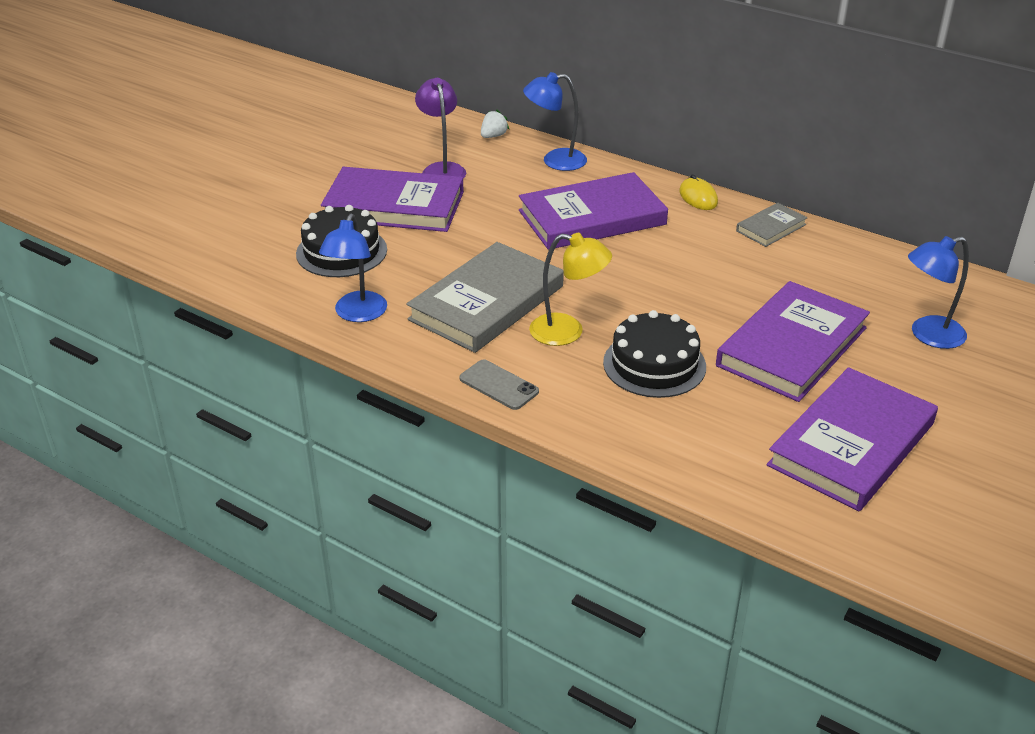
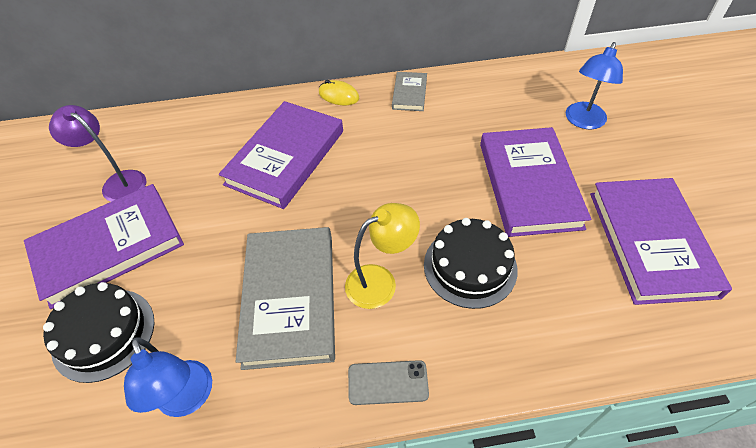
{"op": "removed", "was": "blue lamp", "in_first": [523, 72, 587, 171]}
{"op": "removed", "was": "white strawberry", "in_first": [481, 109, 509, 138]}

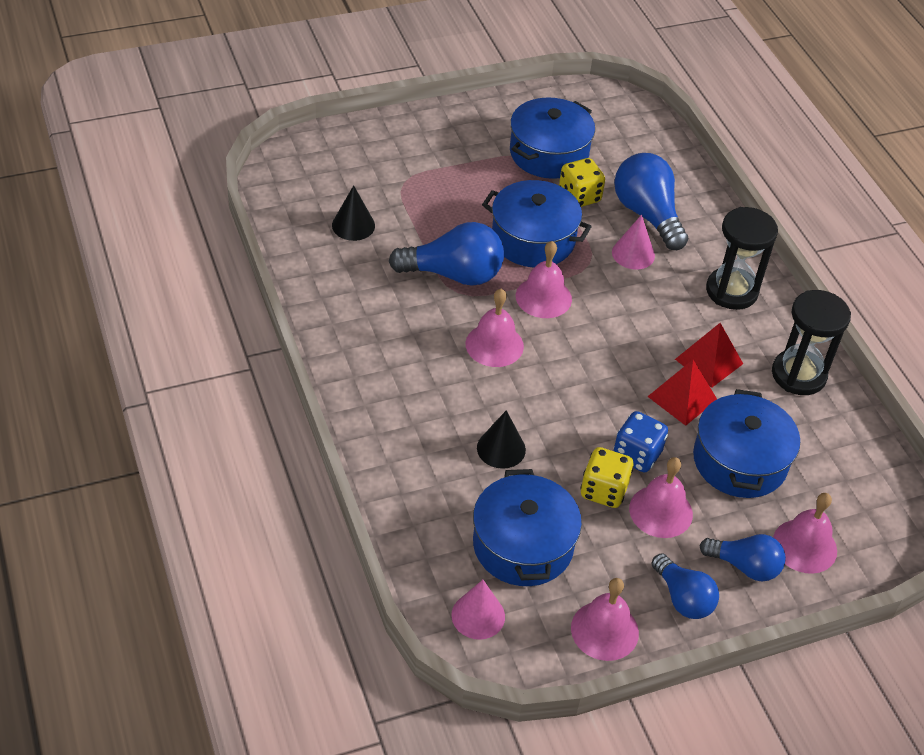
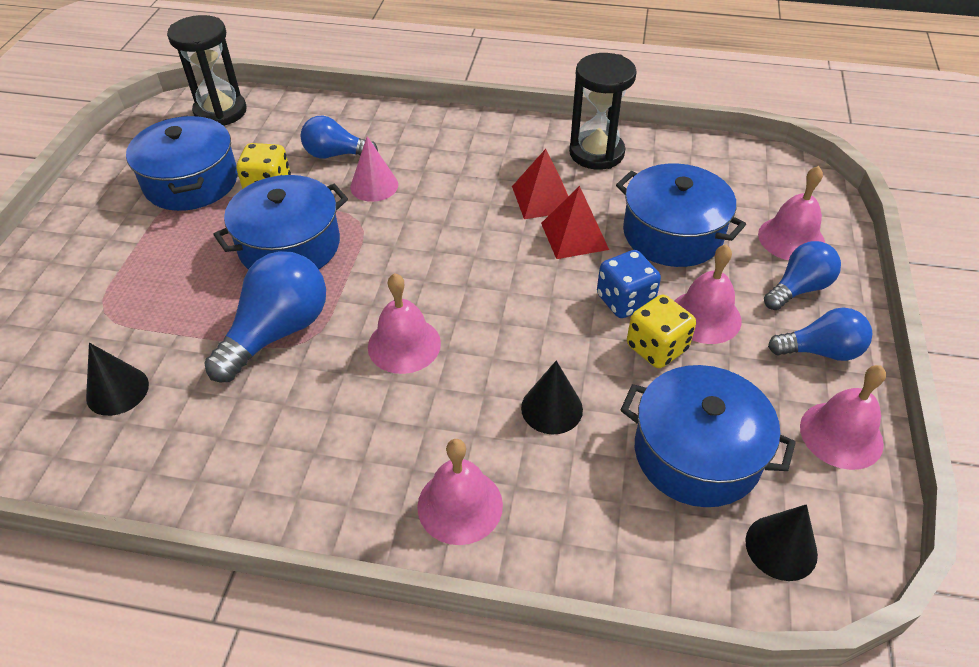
{"op": "resized", "was": "blue light bulb", "in_first": [614, 153, 688, 250], "in_second": [301, 115, 378, 158], "ratio": 0.63}
{"op": "moved", "was": "black hourglass", "in_first": [706, 207, 778, 310], "in_second": [167, 15, 247, 126]}
{"op": "moved", "was": "pink bell", "in_first": [516, 241, 572, 318], "in_second": [417, 439, 503, 545]}
{"op": "recoloured", "was": "pink cone", "now": "black cone", "in_first": [451, 580, 505, 640], "in_second": [745, 504, 818, 581]}

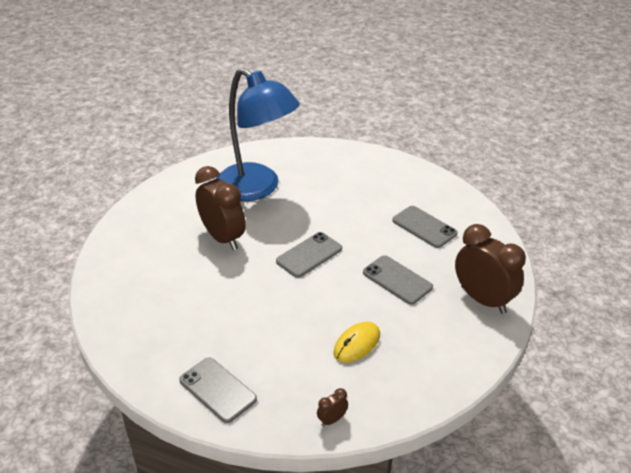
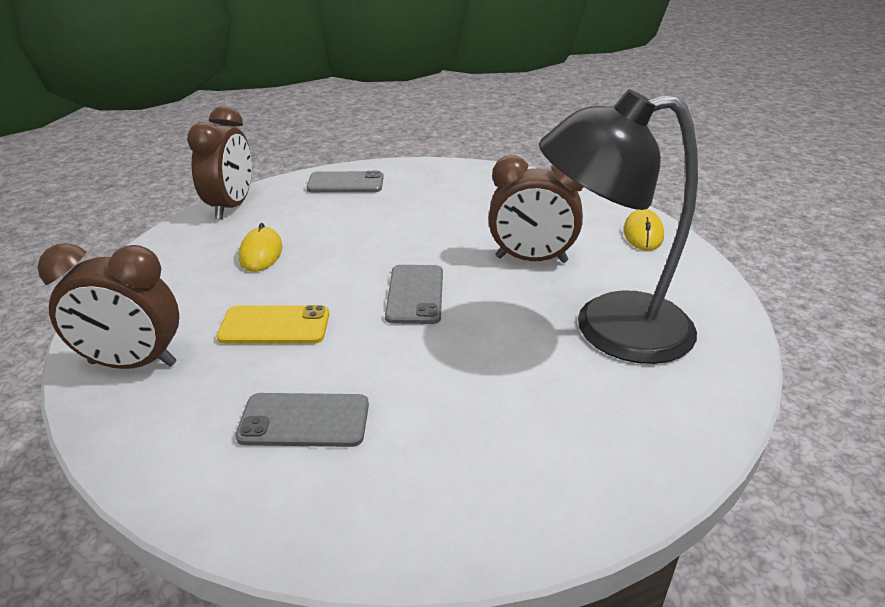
{"op": "recoloured", "was": "blue lamp", "now": "black lamp", "in_first": [216, 68, 300, 201], "in_second": [539, 89, 698, 364]}
{"op": "recoloured", "was": "grey phone", "now": "yellow phone", "in_first": [363, 255, 433, 305], "in_second": [217, 305, 329, 344]}
{"op": "resized", "was": "brown clock", "in_first": [317, 388, 348, 427], "in_second": [187, 106, 252, 220], "ratio": 2.45}
{"op": "added", "now": "yellow mouse", "in_second": [623, 209, 664, 251]}

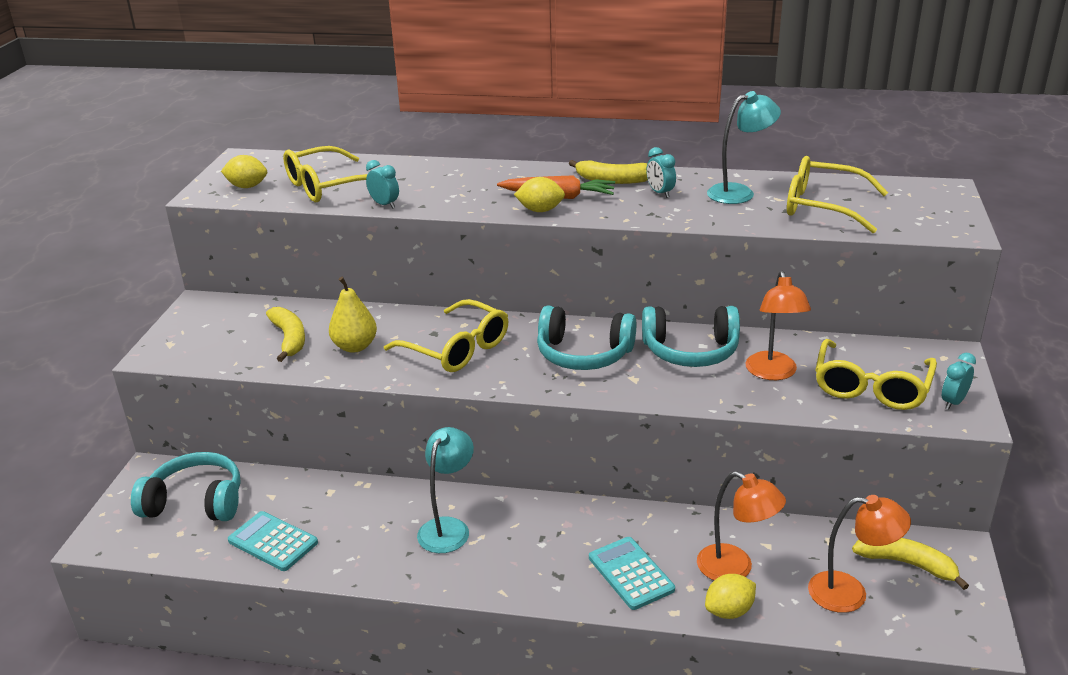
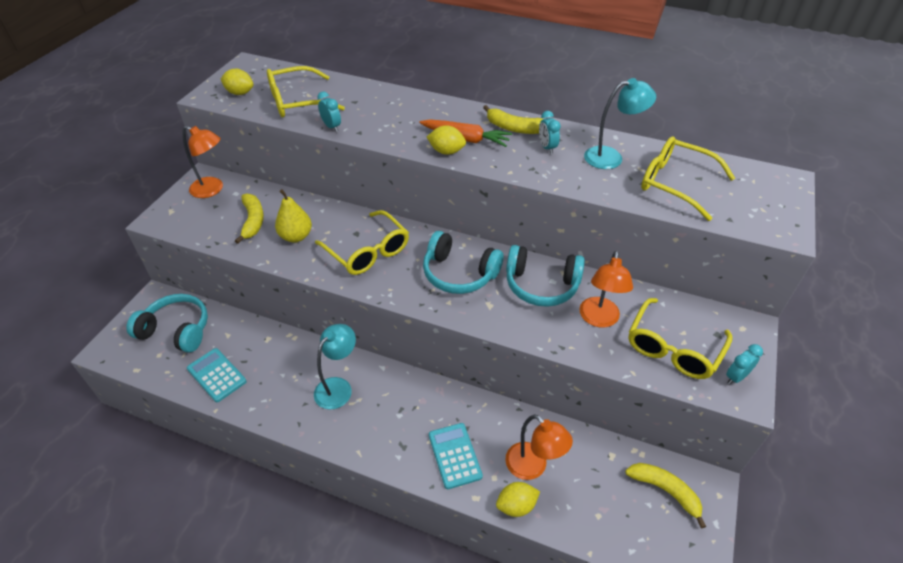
{"op": "moved", "was": "orange lamp", "in_first": [808, 495, 911, 613], "in_second": [182, 126, 223, 198]}

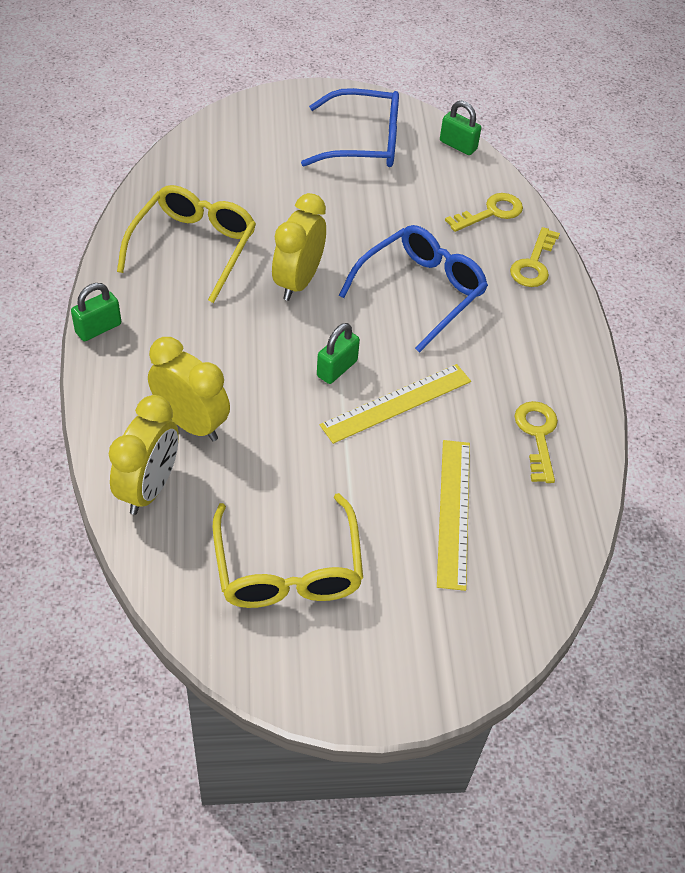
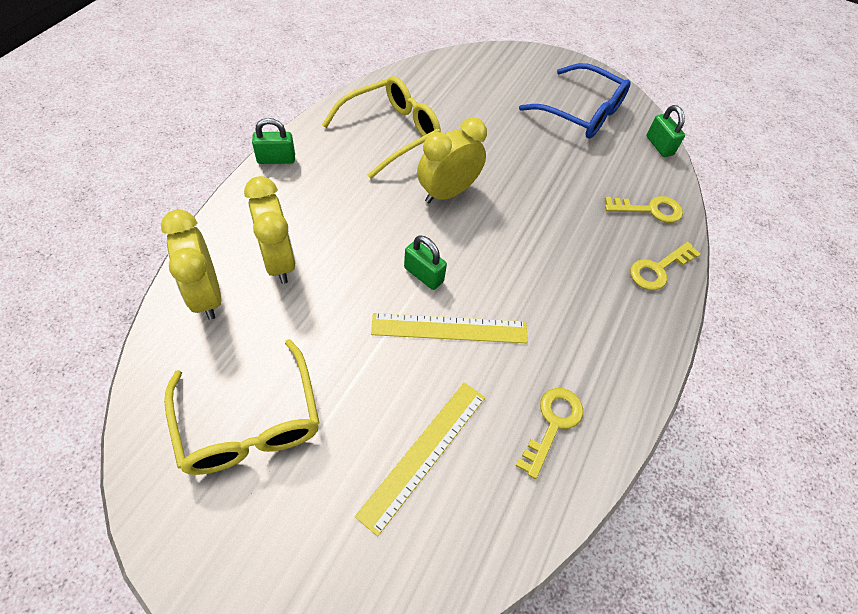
{"op": "removed", "was": "blue glasses", "in_first": [339, 225, 488, 353]}
{"op": "turned", "was": "green padlock", "in_first": [317, 323, 360, 384], "in_second": [404, 235, 447, 290], "clockwise": 60}
{"op": "turned", "was": "yellow clock", "in_first": [109, 395, 179, 515], "in_second": [161, 210, 221, 320], "clockwise": 105}
{"op": "turned", "was": "yellow glasses", "in_first": [213, 493, 363, 608], "in_second": [164, 339, 319, 475], "clockwise": -45}

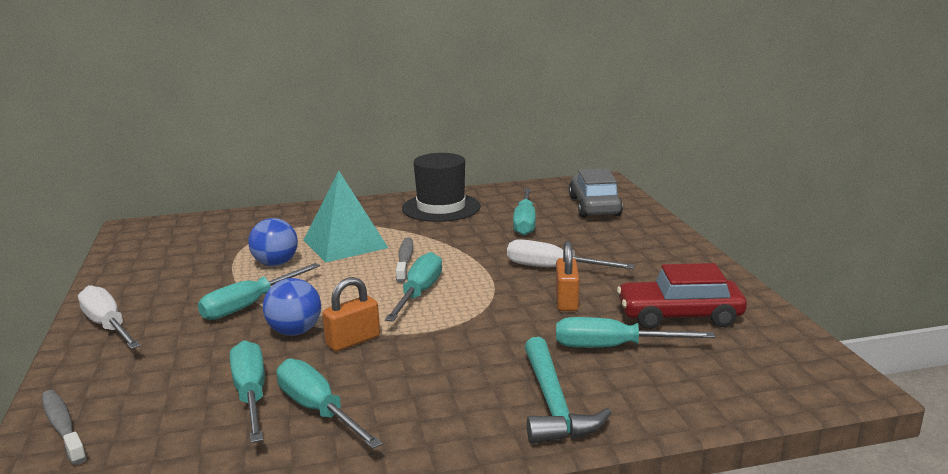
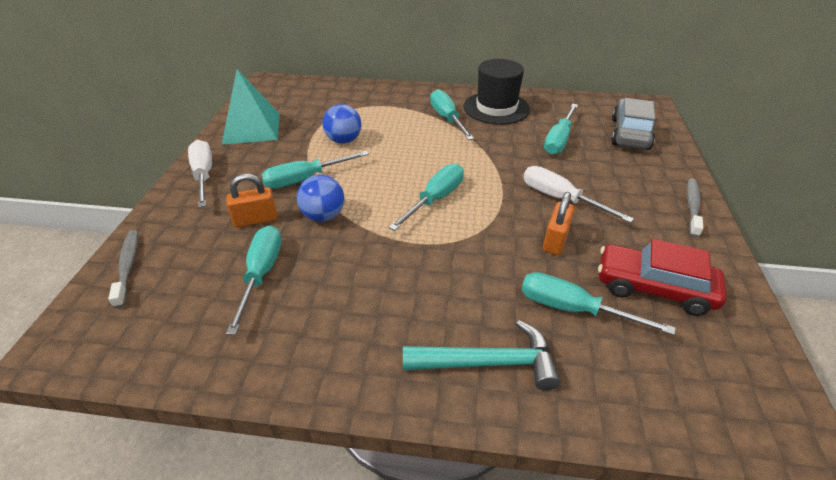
{"op": "moved", "was": "turquoise pyramid", "in_first": [303, 171, 388, 262], "in_second": [222, 69, 280, 145]}
{"op": "moved", "was": "grey toothbrush", "in_first": [396, 237, 413, 283], "in_second": [686, 178, 703, 238]}
{"op": "moved", "was": "orange padlock", "in_first": [322, 277, 380, 351], "in_second": [226, 174, 277, 227]}
{"op": "turned", "was": "turquoise hammer", "in_first": [524, 337, 612, 444], "in_second": [403, 320, 560, 391], "clockwise": -105}
{"op": "moved", "was": "turquoise screwdriver", "in_first": [277, 359, 383, 449], "in_second": [430, 89, 474, 140]}

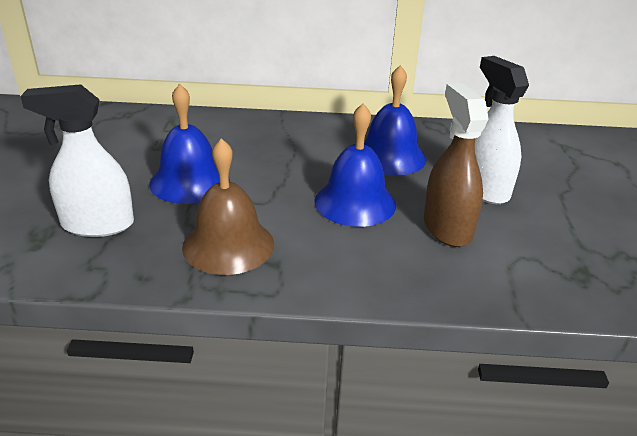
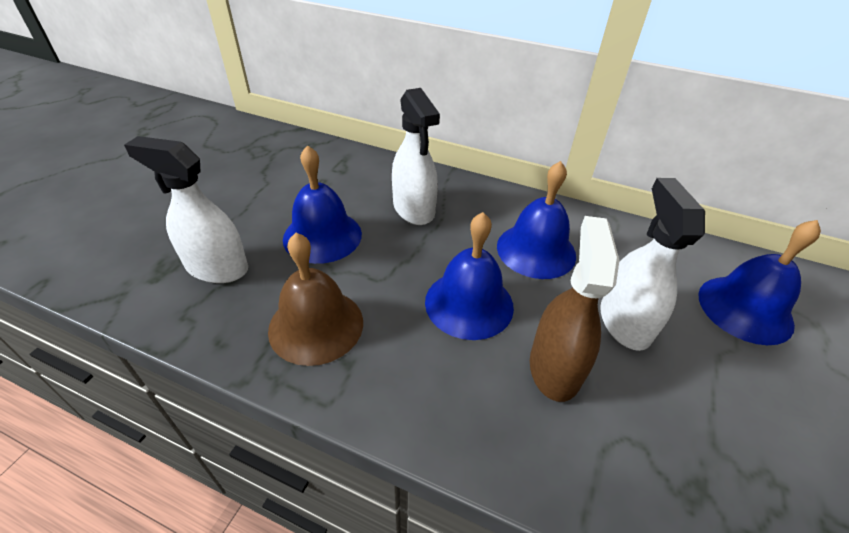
{"op": "added", "now": "white spray bottle", "in_second": [392, 88, 440, 225]}
{"op": "added", "now": "blue bell", "in_second": [698, 220, 821, 345]}

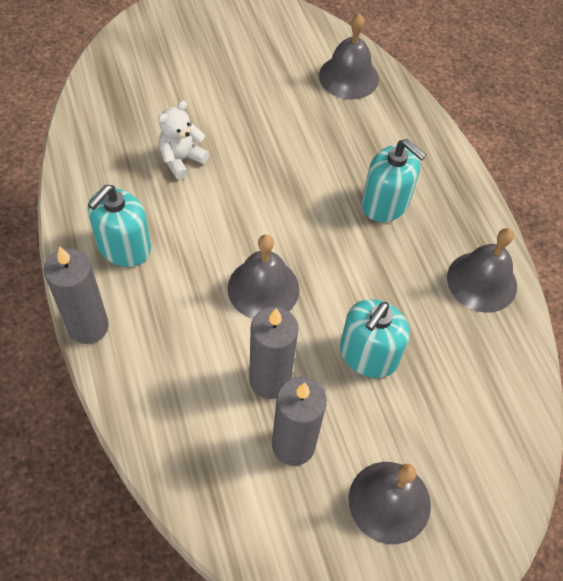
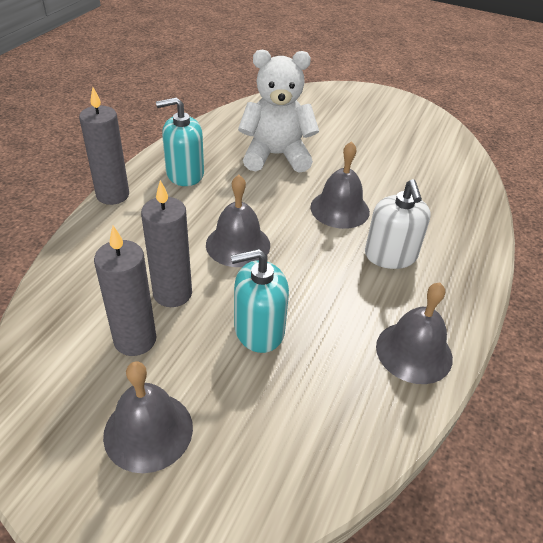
{"op": "moved", "was": "grey bell", "in_first": [319, 14, 379, 100], "in_second": [310, 141, 370, 229]}
{"op": "resized", "was": "white teddy bear", "in_first": [158, 101, 209, 179], "in_second": [238, 49, 319, 172], "ratio": 1.85}
{"op": "recoloured", "was": "turquoise soap dispenser", "now": "white soap dispenser", "in_first": [362, 139, 426, 222], "in_second": [365, 179, 431, 269]}

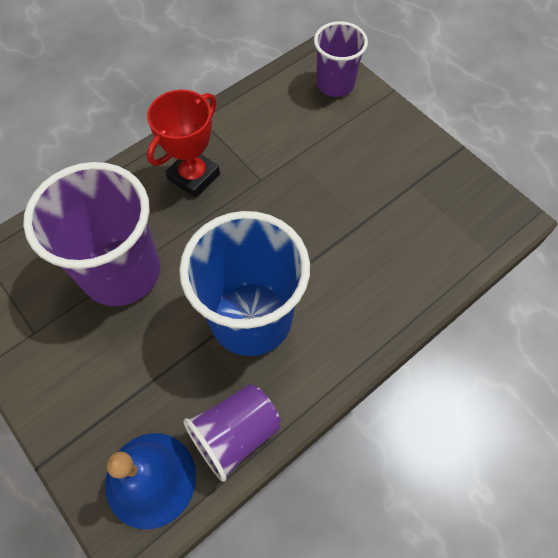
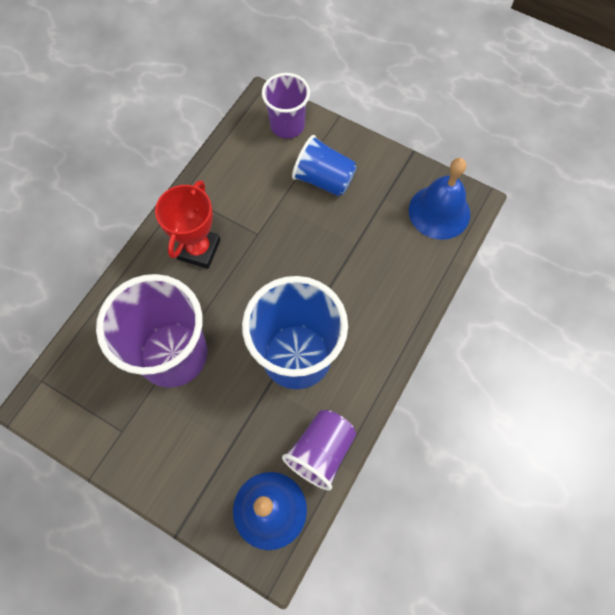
{"op": "added", "now": "blue cup", "in_second": [292, 135, 357, 196]}
{"op": "added", "now": "blue bell", "in_second": [409, 158, 470, 240]}

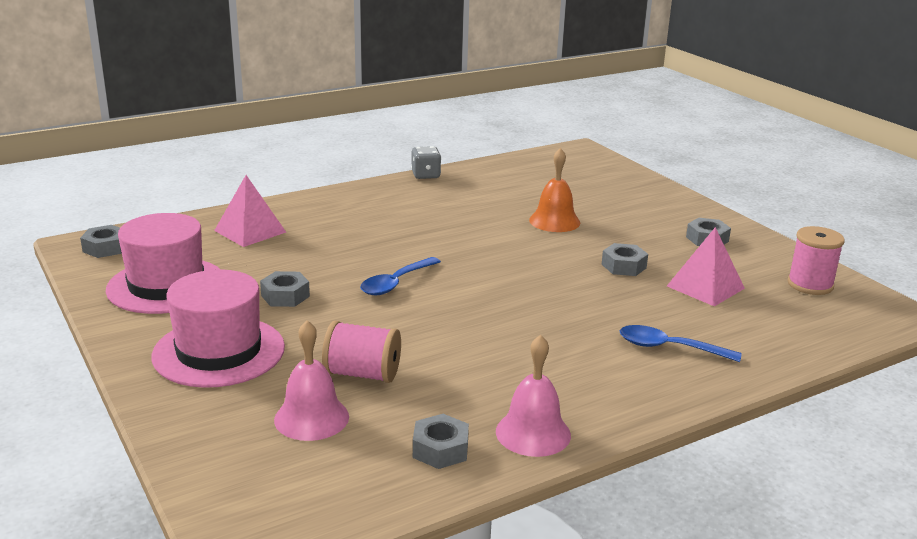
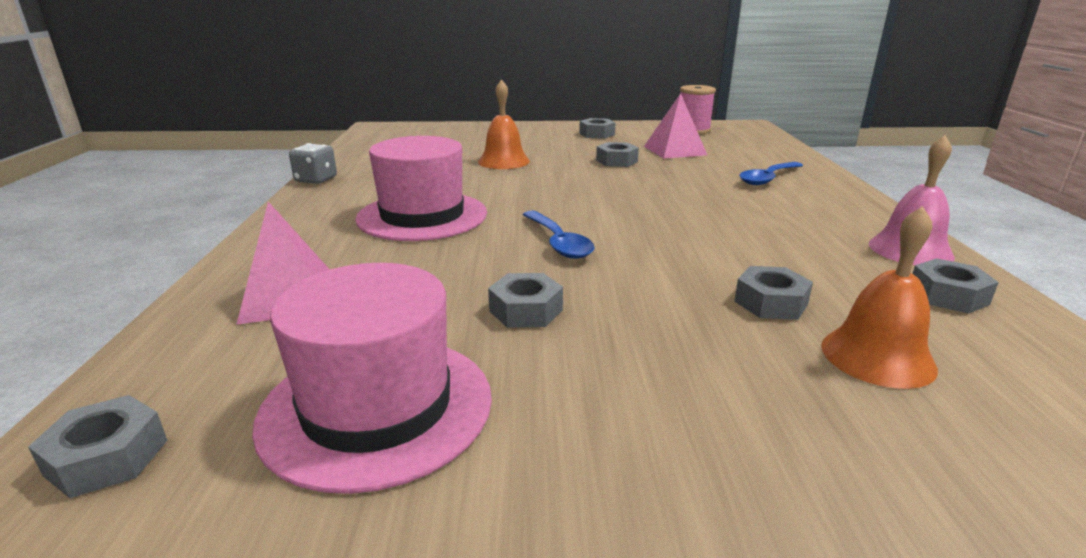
{"op": "moved", "was": "pink hat", "in_first": [151, 270, 285, 388], "in_second": [355, 136, 487, 241]}
{"op": "recoloured", "was": "pink bell", "now": "orange bell", "in_first": [274, 320, 349, 441], "in_second": [821, 206, 938, 389]}
{"op": "replaced", "was": "pink spool", "now": "grey nut", "in_first": [322, 321, 401, 383], "in_second": [734, 266, 813, 320]}

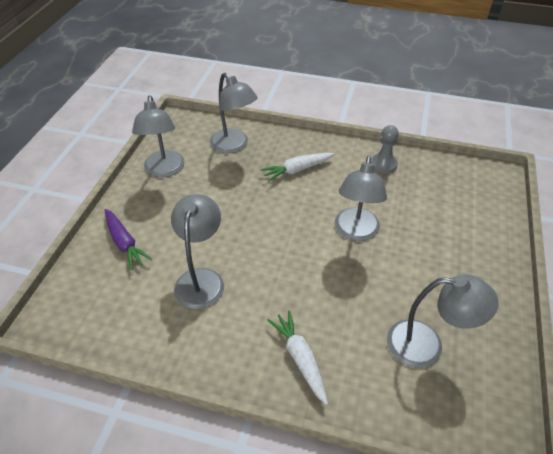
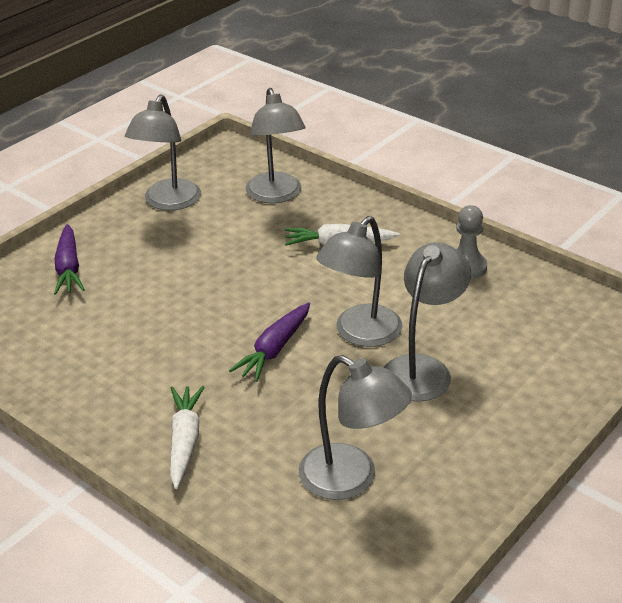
{"op": "moved", "was": "grey lamp", "in_first": [171, 194, 224, 309], "in_second": [384, 242, 471, 402]}
{"op": "added", "now": "purple carrot", "in_second": [229, 302, 310, 382]}

